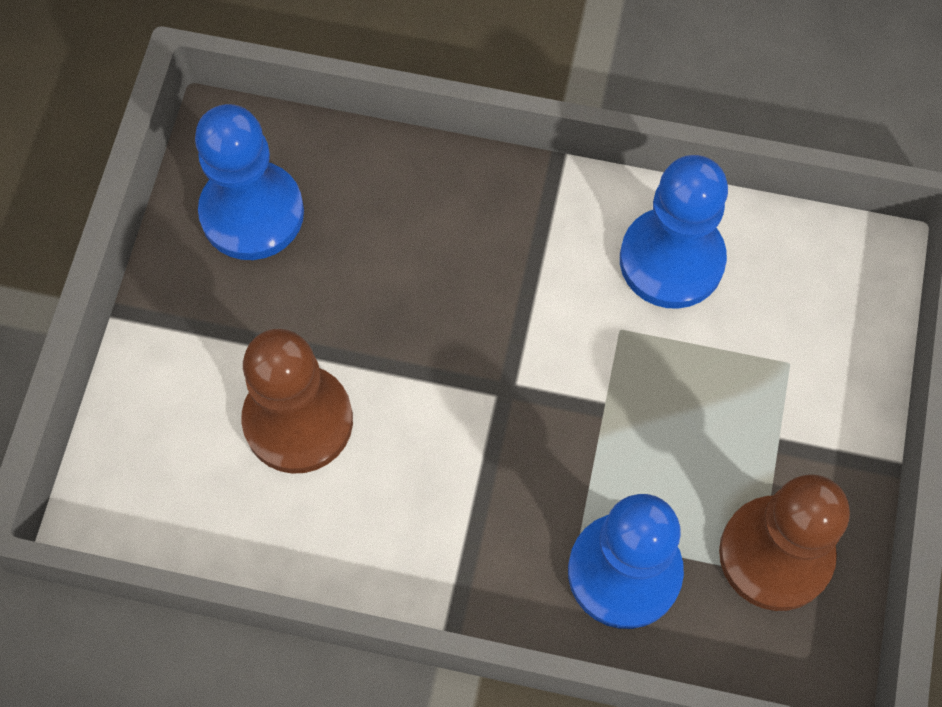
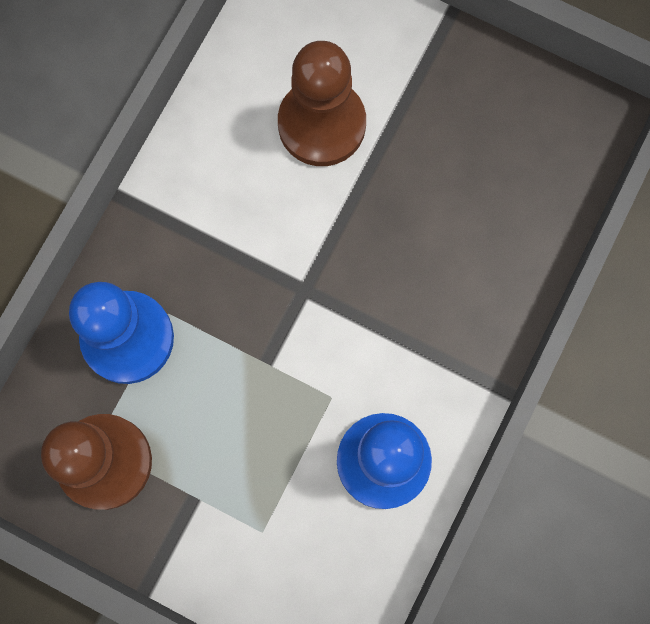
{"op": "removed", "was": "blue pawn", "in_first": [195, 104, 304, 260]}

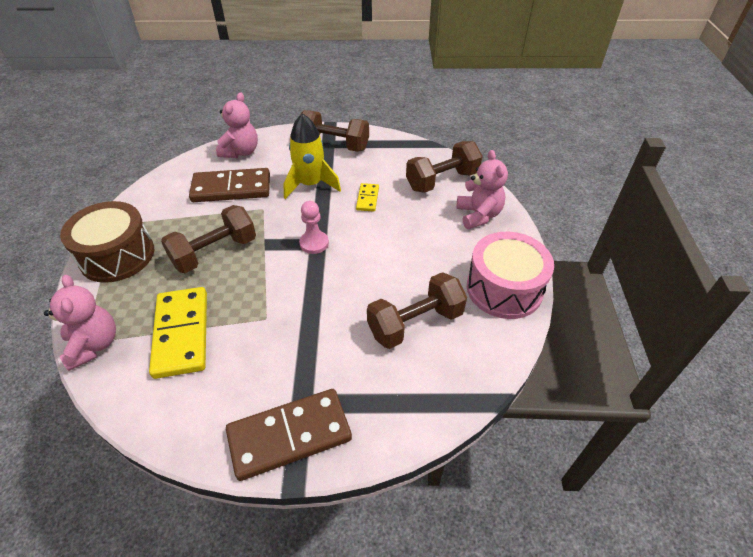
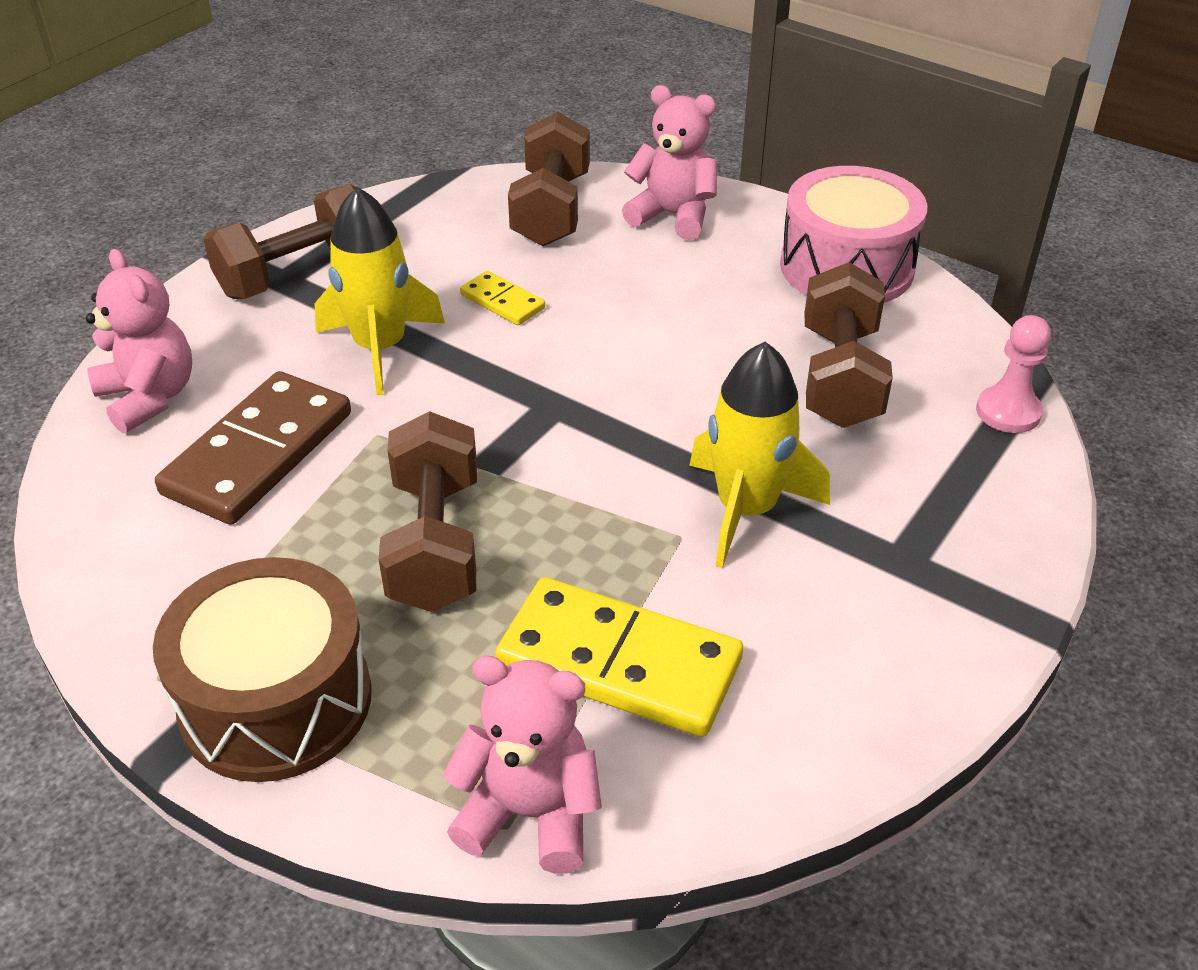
{"op": "moved", "was": "pink pawn", "in_first": [299, 201, 329, 254], "in_second": [976, 315, 1051, 433]}
{"op": "removed", "was": "brown domino", "in_first": [226, 389, 352, 481]}
{"op": "added", "now": "yellow rocket", "in_second": [689, 342, 830, 568]}

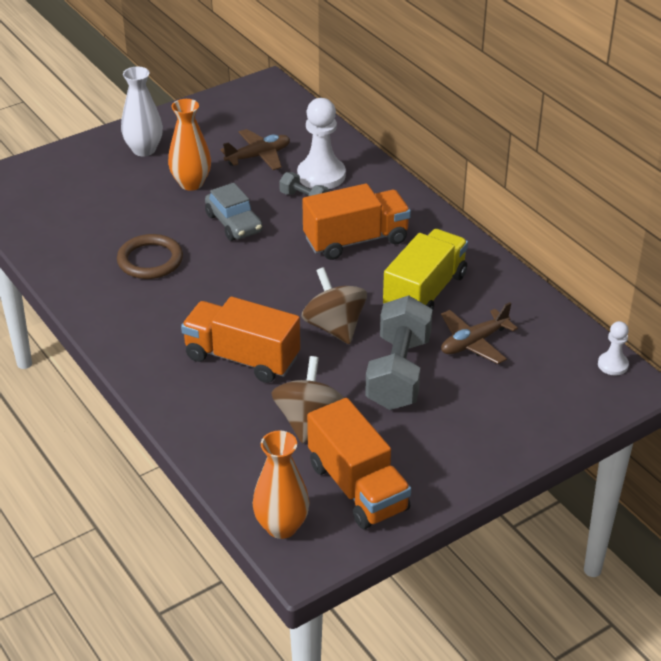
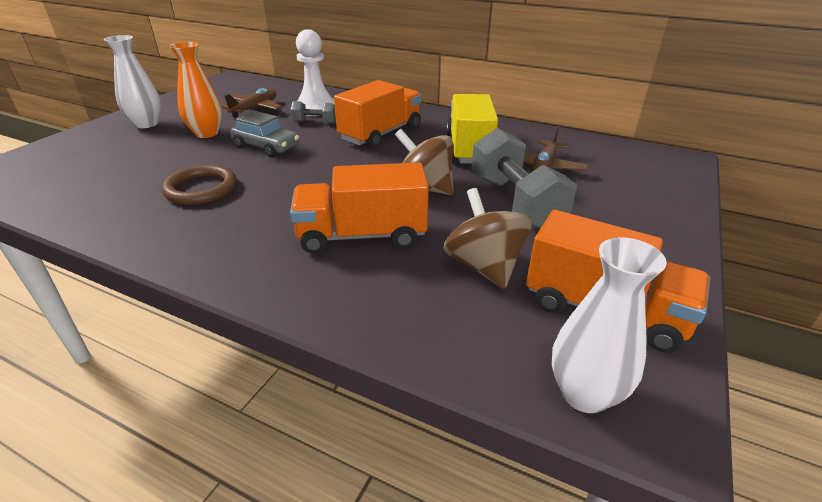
{"op": "removed", "was": "white pawn", "in_first": [598, 321, 629, 375]}
{"op": "recoloured", "was": "orange vase", "now": "white vase", "in_first": [253, 431, 309, 539], "in_second": [552, 237, 667, 413]}

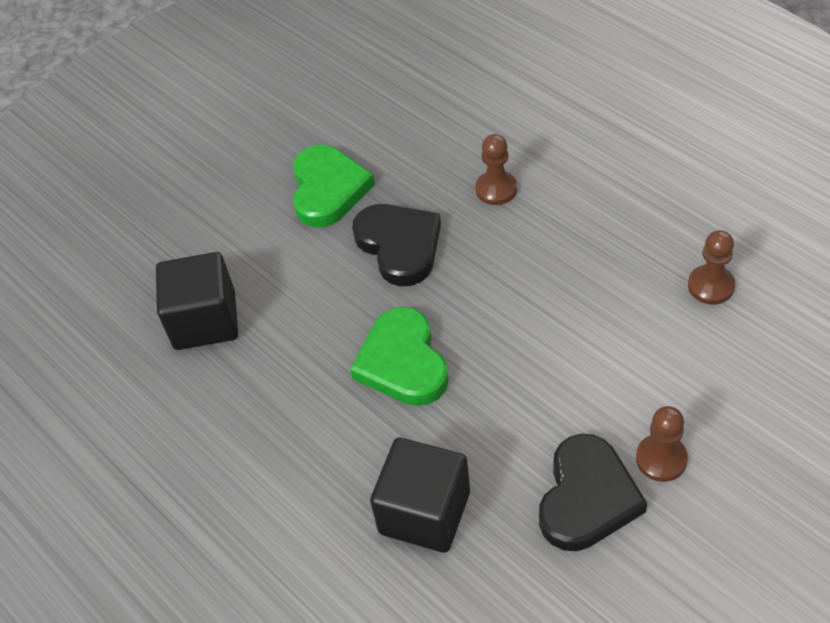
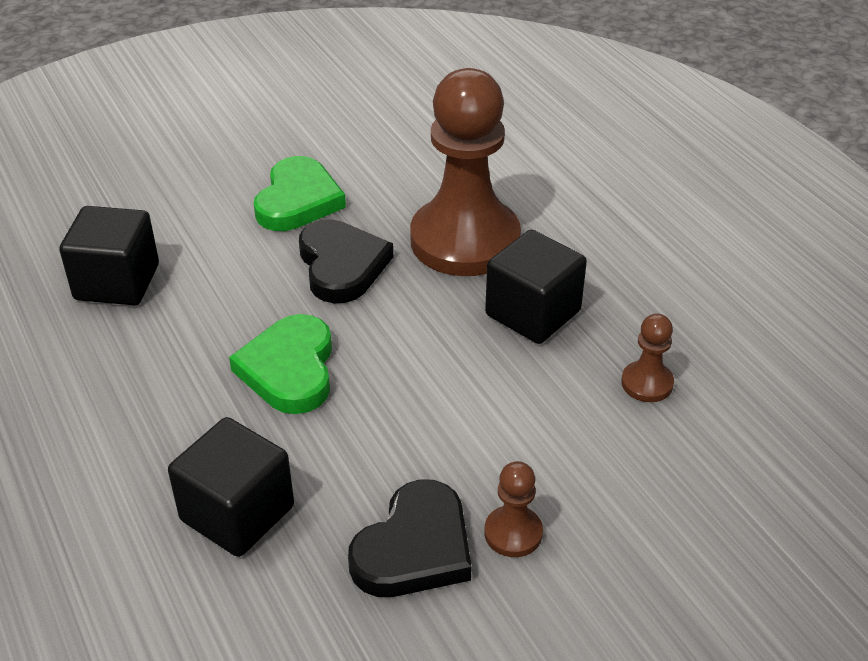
{"op": "resized", "was": "brown pawn", "in_first": [475, 134, 517, 205], "in_second": [410, 68, 521, 276], "ratio": 2.44}
{"op": "added", "now": "black cube", "in_second": [485, 230, 587, 344]}

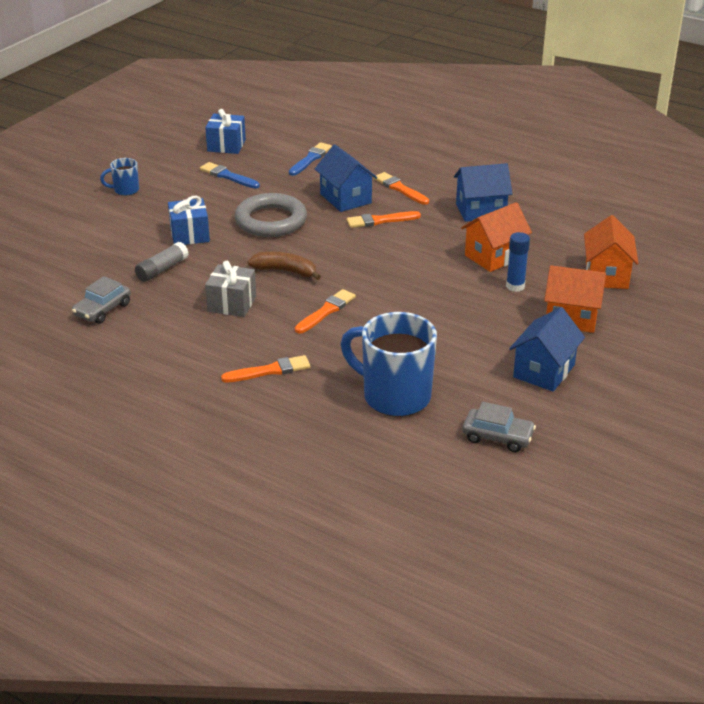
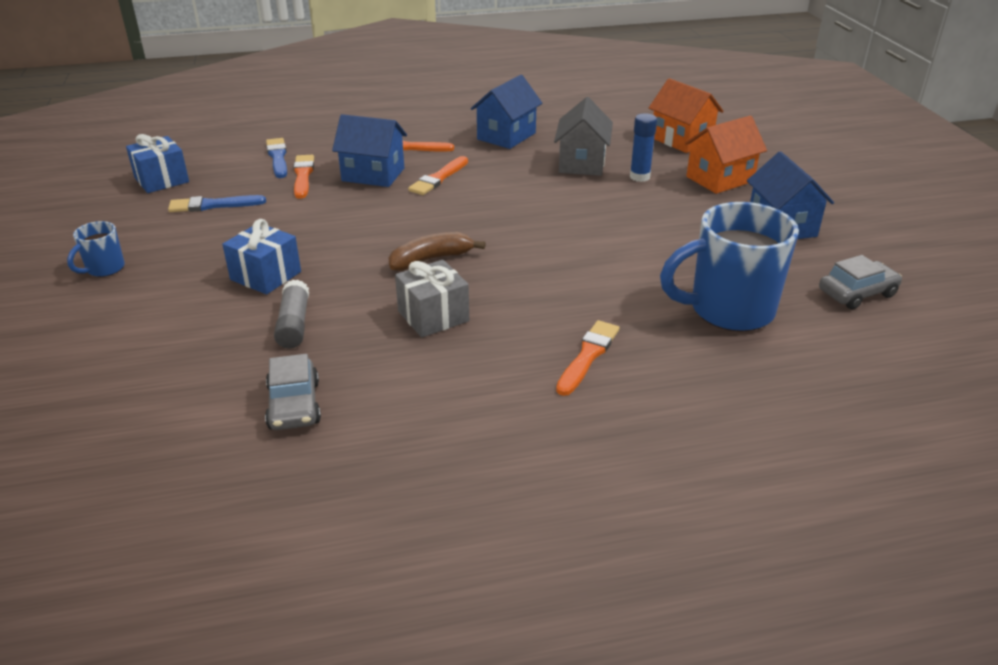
{"op": "removed", "was": "grey ring", "in_first": [235, 193, 307, 237]}
{"op": "recoloured", "was": "orange house", "now": "grey house", "in_first": [461, 202, 532, 272], "in_second": [554, 97, 613, 176]}
{"op": "moved", "was": "orange brush", "in_first": [295, 289, 356, 333], "in_second": [293, 155, 314, 199]}

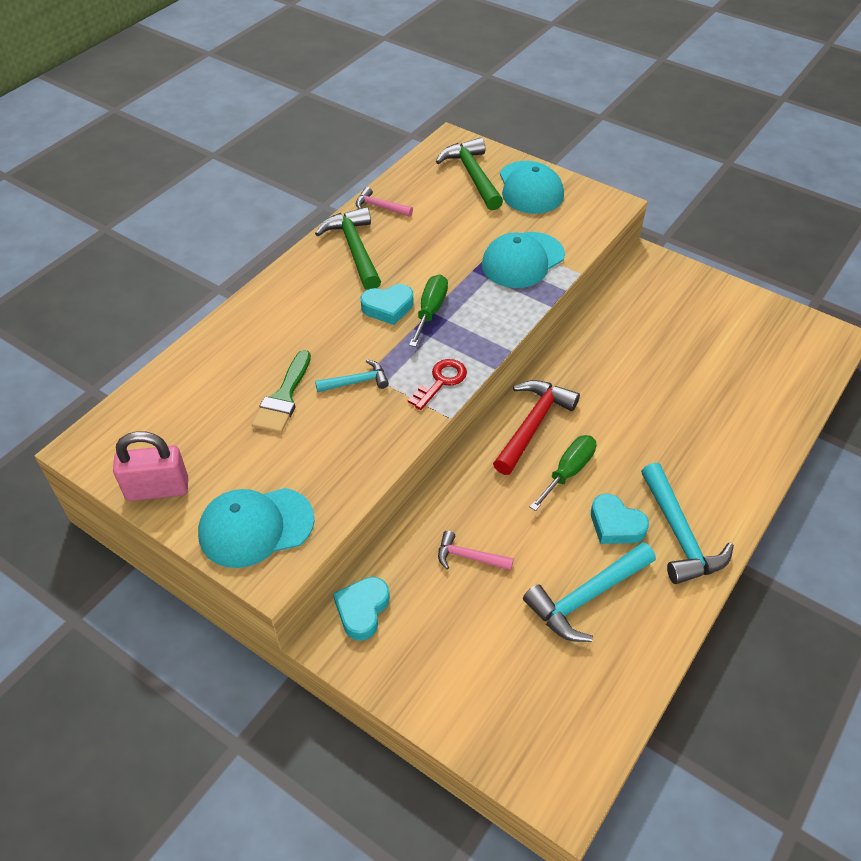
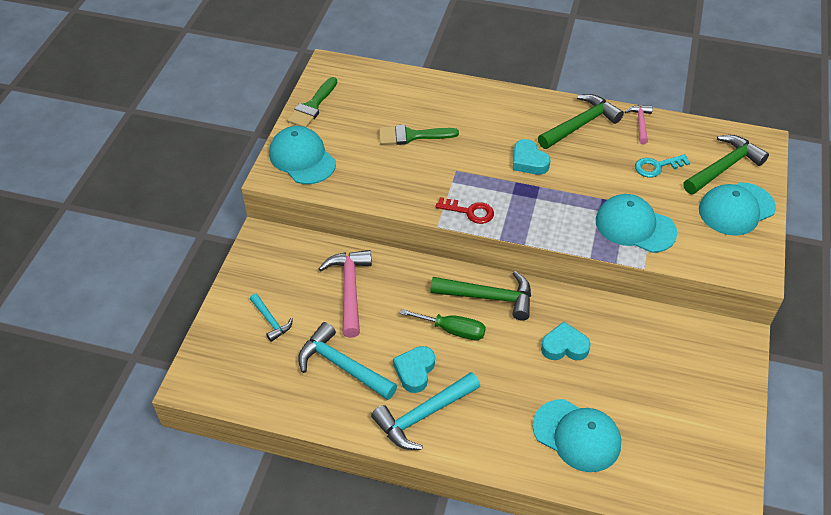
{"op": "removed", "was": "green screwdriver", "in_first": [409, 274, 448, 347]}
{"op": "moved", "was": "turquoise hammer", "in_first": [315, 359, 389, 392], "in_second": [250, 294, 293, 342]}
{"op": "recoloured", "was": "red hammer", "now": "green hammer", "in_first": [493, 380, 580, 475], "in_second": [430, 271, 531, 321]}
{"op": "replaced", "was": "pink padlock", "now": "green brush", "in_first": [113, 431, 188, 501], "in_second": [287, 77, 337, 128]}
{"op": "resized", "was": "pink hammer", "in_first": [438, 531, 514, 570], "in_second": [318, 250, 372, 338], "ratio": 1.79}
{"op": "moved", "was": "turquoise heart", "in_first": [333, 577, 390, 641], "in_second": [541, 322, 591, 360]}
{"op": "added", "now": "turquoise key", "in_second": [635, 154, 690, 178]}
{"op": "added", "now": "turquoise cap", "in_second": [532, 399, 621, 472]}

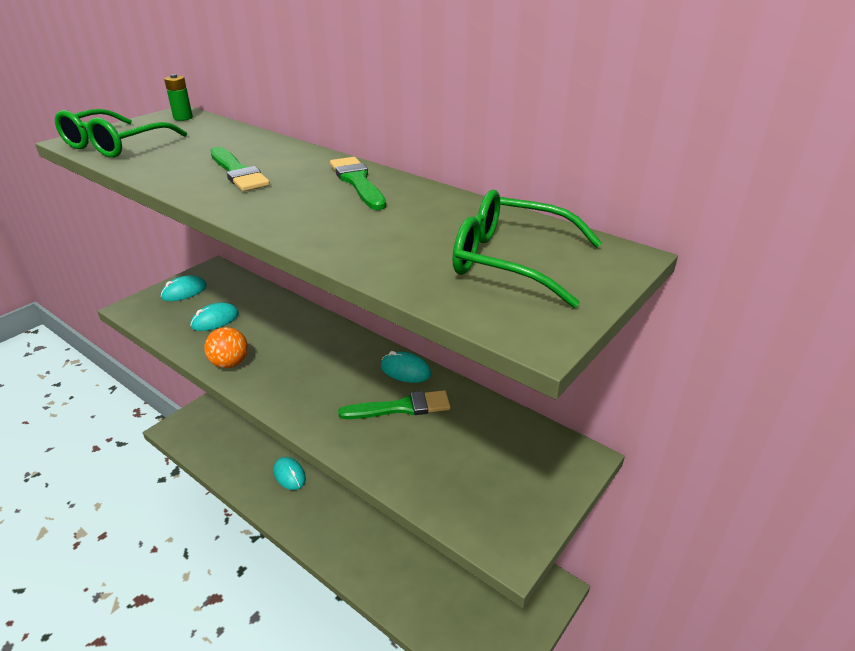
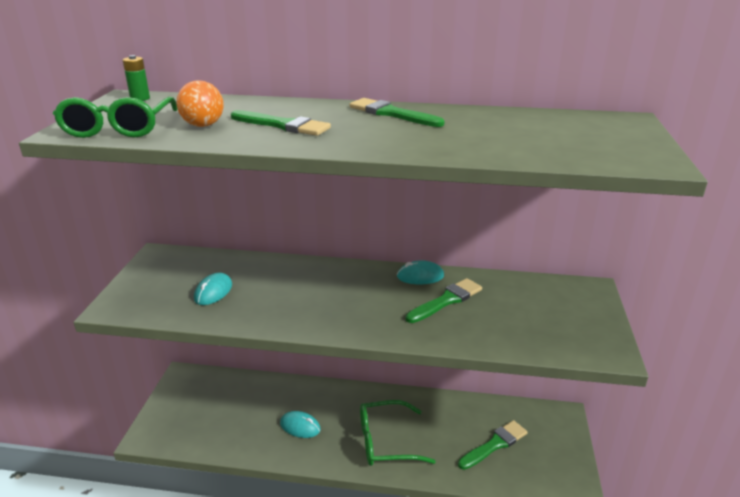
{"op": "moved", "was": "green glasses", "in_first": [452, 190, 602, 308], "in_second": [360, 400, 436, 466]}
{"op": "removed", "was": "turquoise mouse", "in_first": [161, 275, 207, 301]}
{"op": "moved", "was": "orange ball", "in_first": [204, 327, 248, 368], "in_second": [177, 80, 224, 127]}
{"op": "added", "now": "green brush", "in_second": [458, 420, 528, 470]}

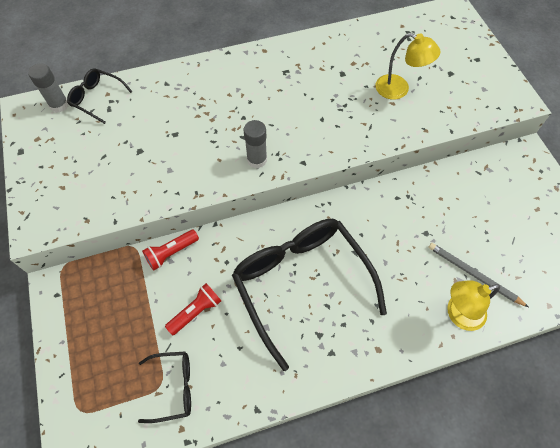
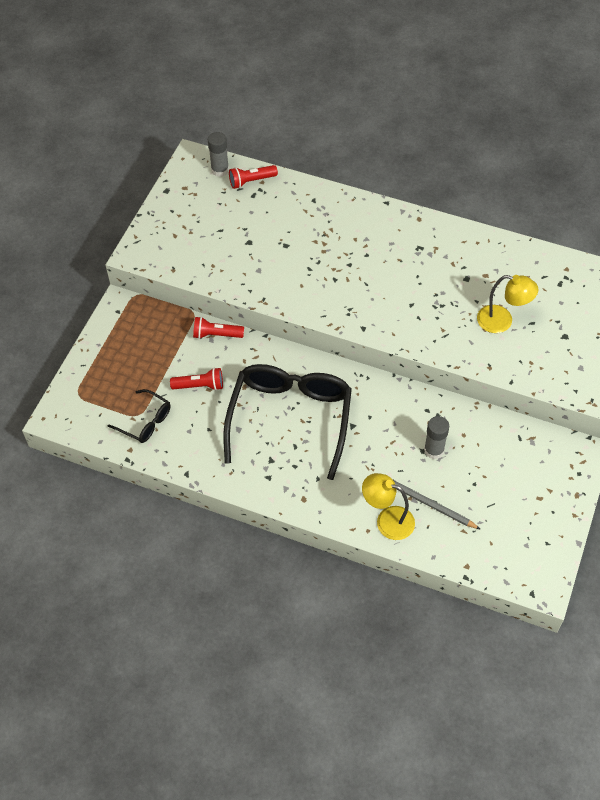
{"op": "turned", "was": "yellow lamp", "in_first": [375, 33, 441, 100], "in_second": [477, 275, 539, 333], "clockwise": -45}
{"op": "replaced", "was": "black glasses", "now": "red flashlight", "in_first": [67, 69, 133, 124], "in_second": [229, 165, 278, 189]}
{"op": "moved", "was": "grey glue stick", "in_first": [243, 120, 267, 168], "in_second": [424, 416, 449, 459]}
{"op": "turned", "was": "grey pencil", "in_first": [428, 243, 528, 307], "in_second": [393, 480, 480, 529], "clockwise": -45}

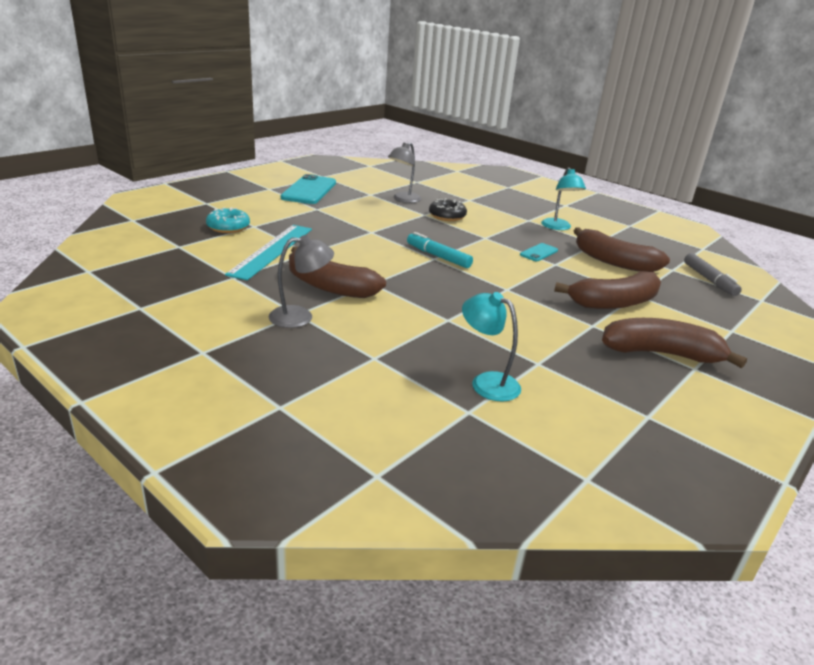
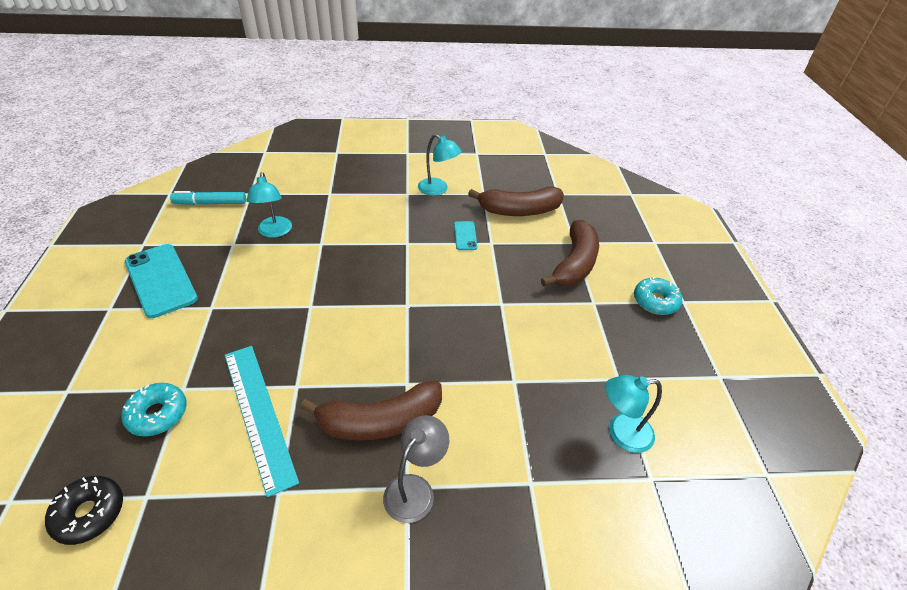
{"op": "recoloured", "was": "grey lamp", "now": "turquoise lamp", "in_first": [388, 142, 421, 203], "in_second": [246, 172, 292, 238]}
{"op": "moved", "was": "black donut", "in_first": [429, 198, 467, 221], "in_second": [45, 476, 123, 545]}
{"op": "moved", "was": "turquoise marker", "in_first": [407, 232, 473, 268], "in_second": [170, 191, 246, 205]}
{"op": "removed", "was": "grey marker", "in_first": [684, 253, 742, 296]}
{"op": "replaced", "was": "brown banana", "now": "turquoise donut", "in_first": [602, 318, 747, 368], "in_second": [634, 277, 682, 315]}

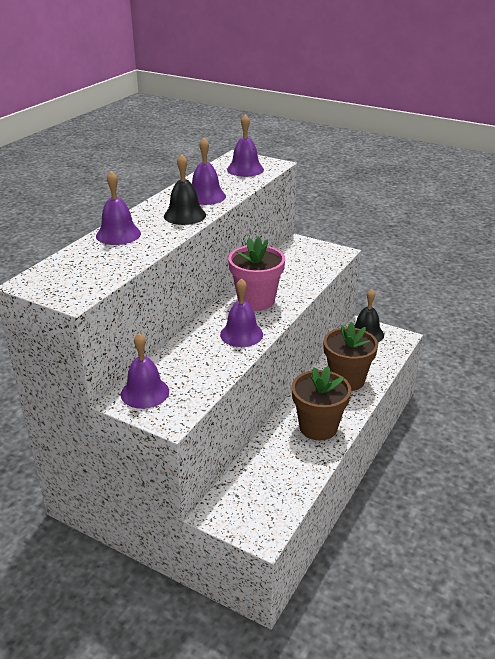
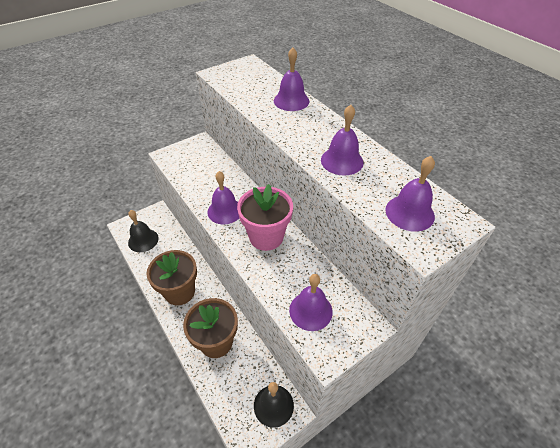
{"op": "moved", "was": "black bell", "in_first": [164, 154, 206, 225], "in_second": [128, 210, 159, 252]}
{"op": "moved", "was": "purple bell", "in_first": [121, 333, 169, 409], "in_second": [289, 274, 333, 331]}

